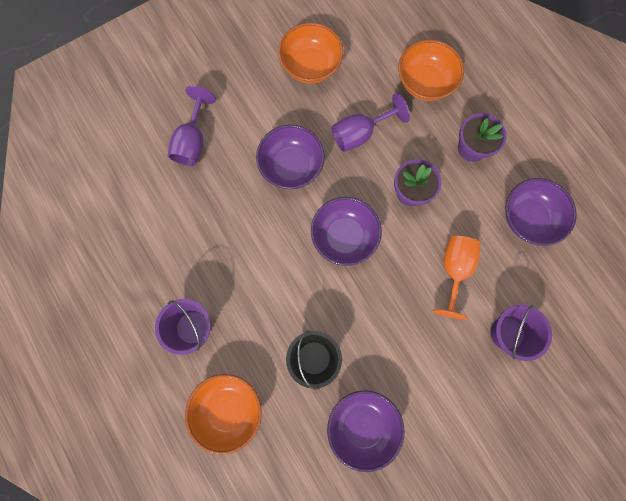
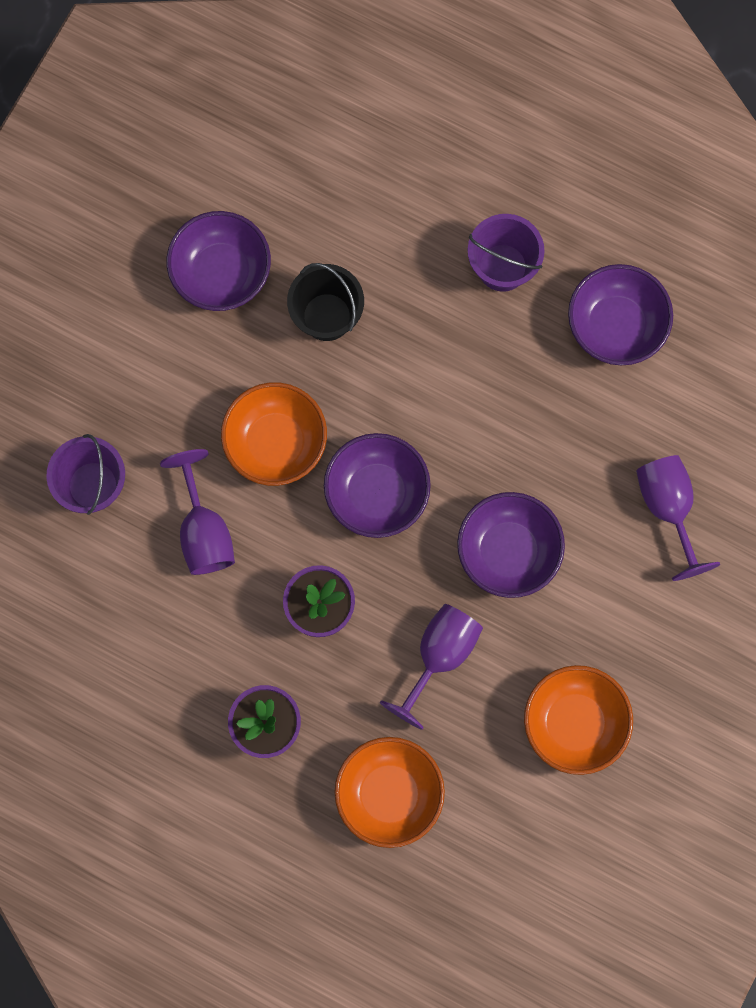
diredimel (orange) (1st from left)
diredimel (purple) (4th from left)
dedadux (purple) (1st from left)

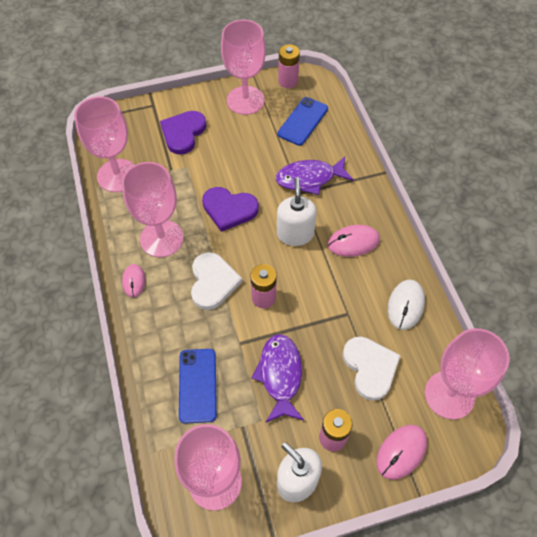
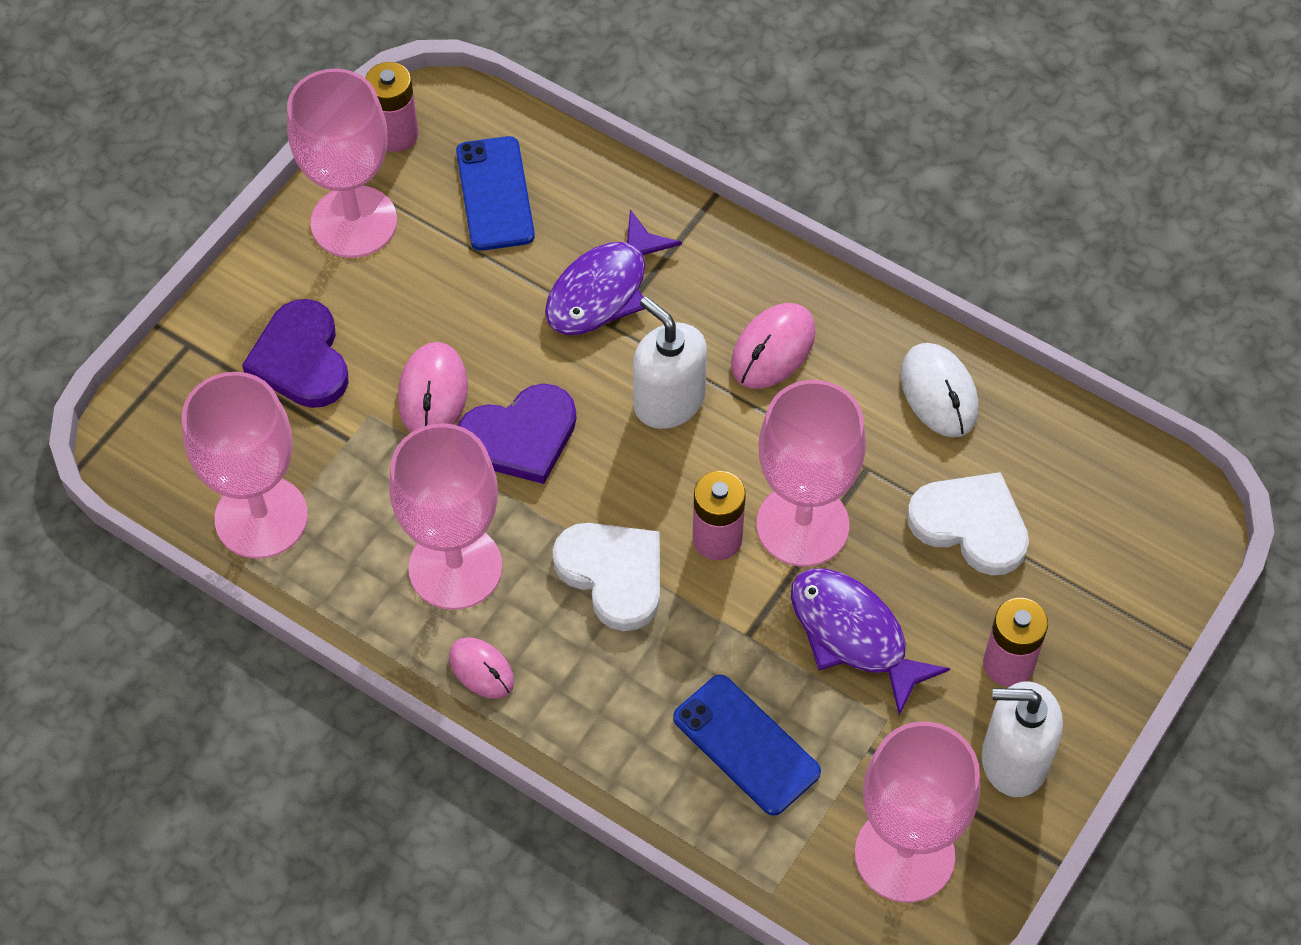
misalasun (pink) (1st from left)
dedadux (pink) (4th from left)

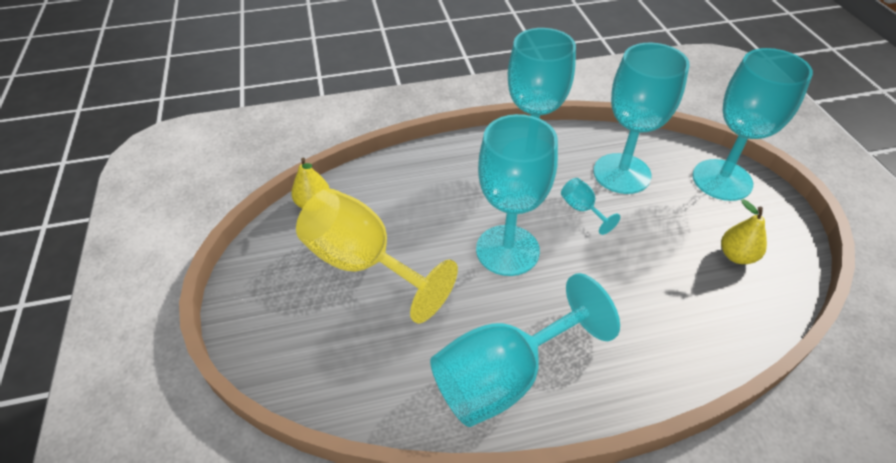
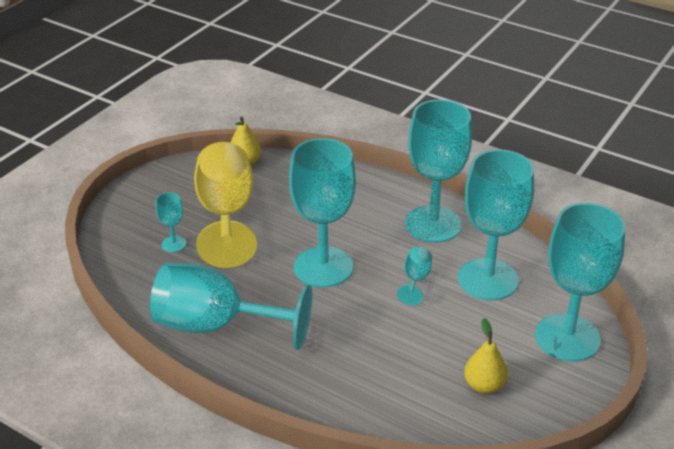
dedadux (turquoise) (1st from left)

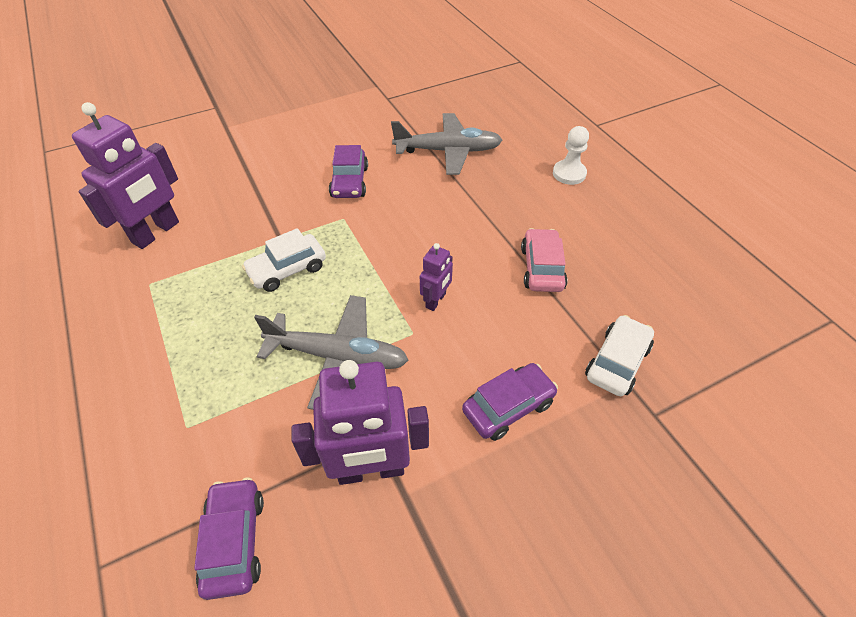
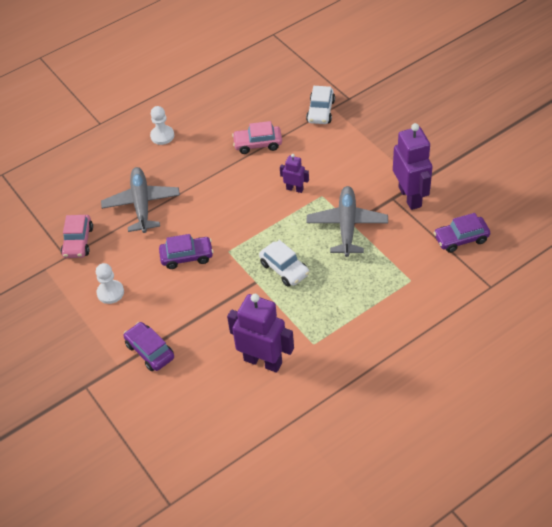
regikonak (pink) (1st from left)
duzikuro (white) (1st from left)
regikonak (purple) (1st from left)
regikonak (white) (2nd from left)

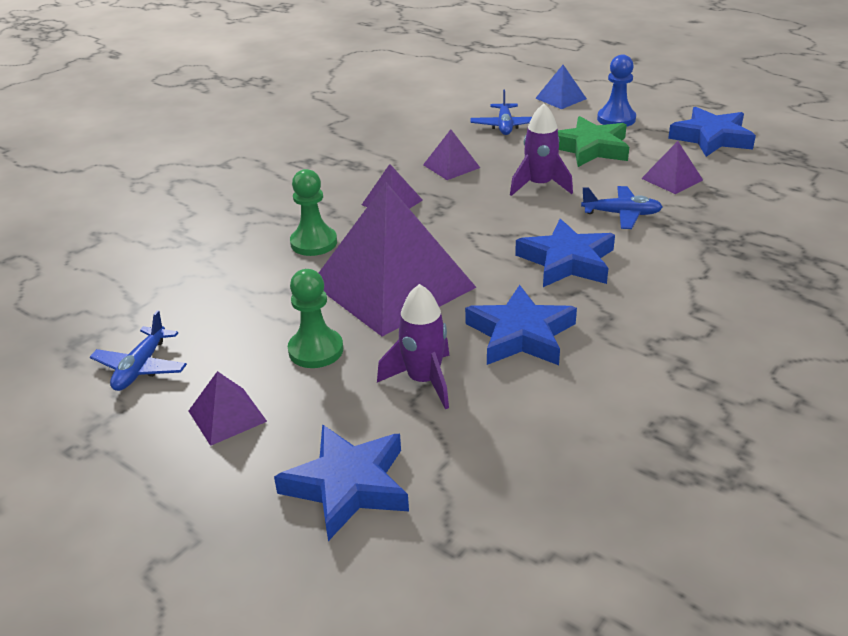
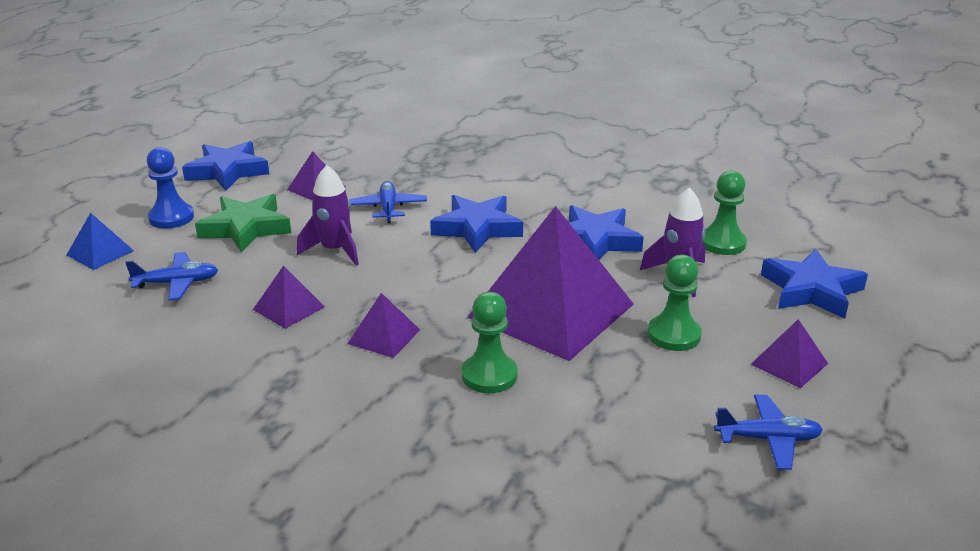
duzikuro (green) (3rd from left)

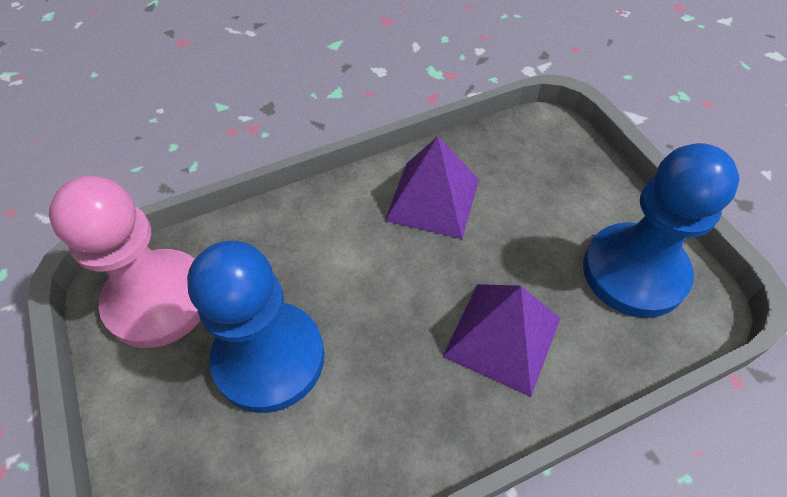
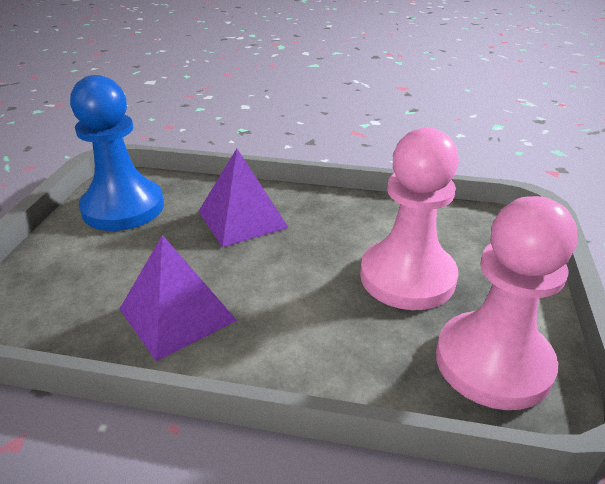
duzikuro (pink) (1st from left)

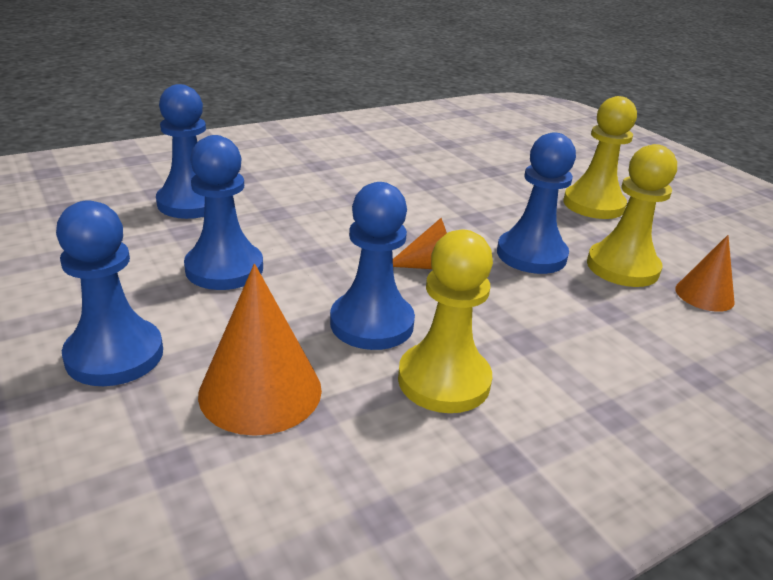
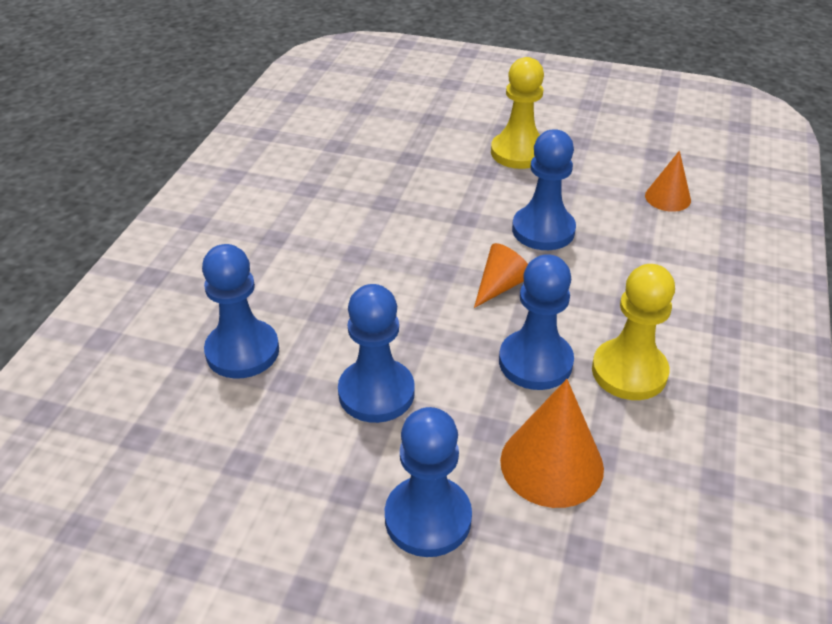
duzikuro (yellow) (3rd from left in the first image)

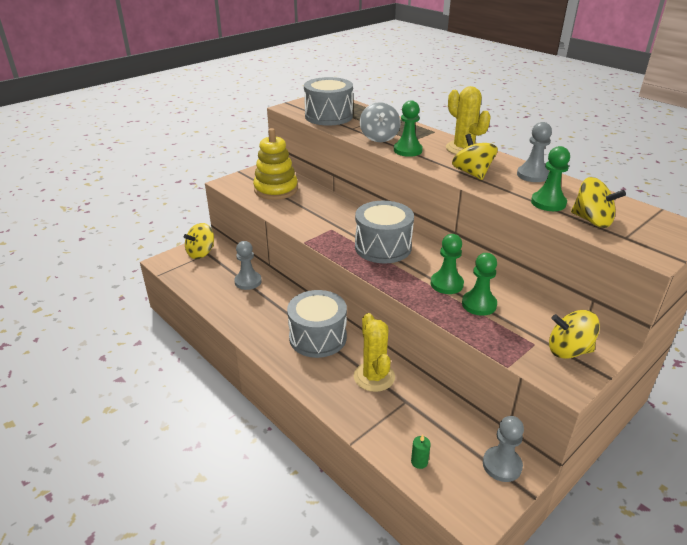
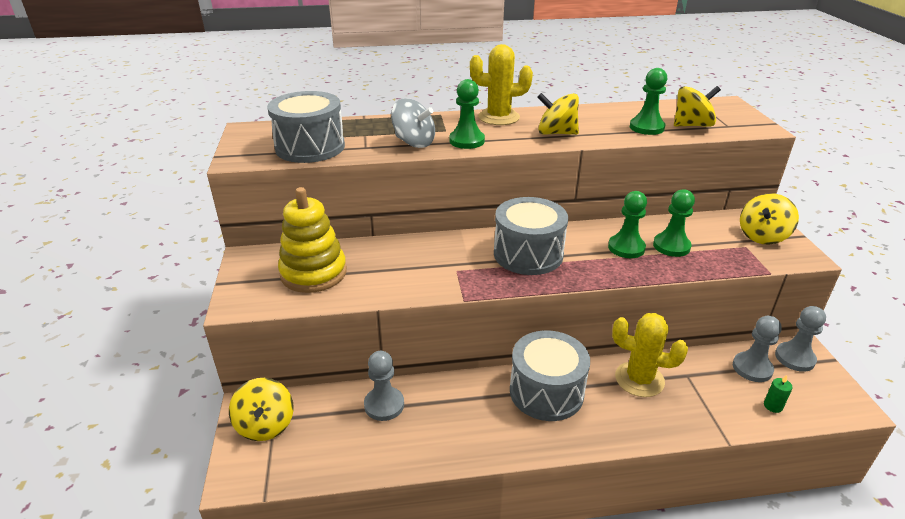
duzikuro (grey) (2nd from left)

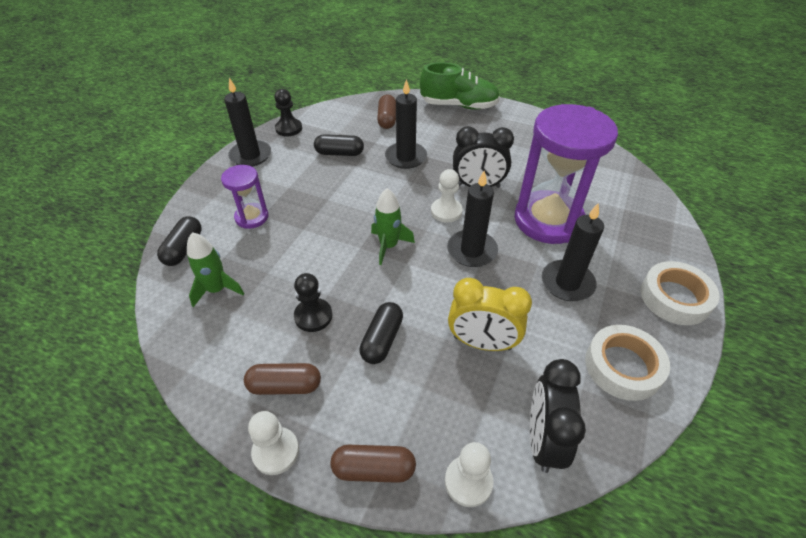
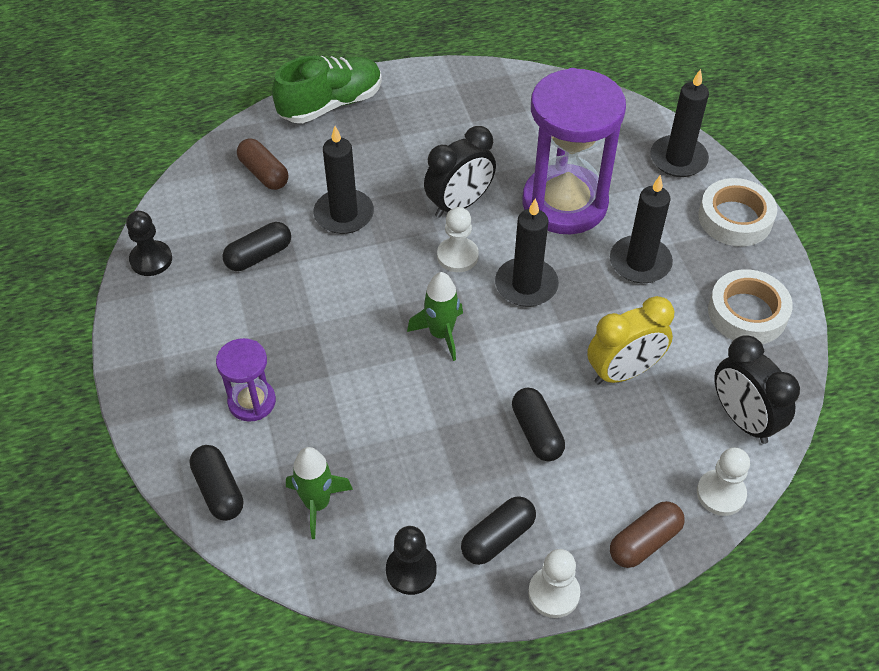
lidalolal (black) (4th from left)
duzikuro (black) (2nd from left)
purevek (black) (3rd from left)

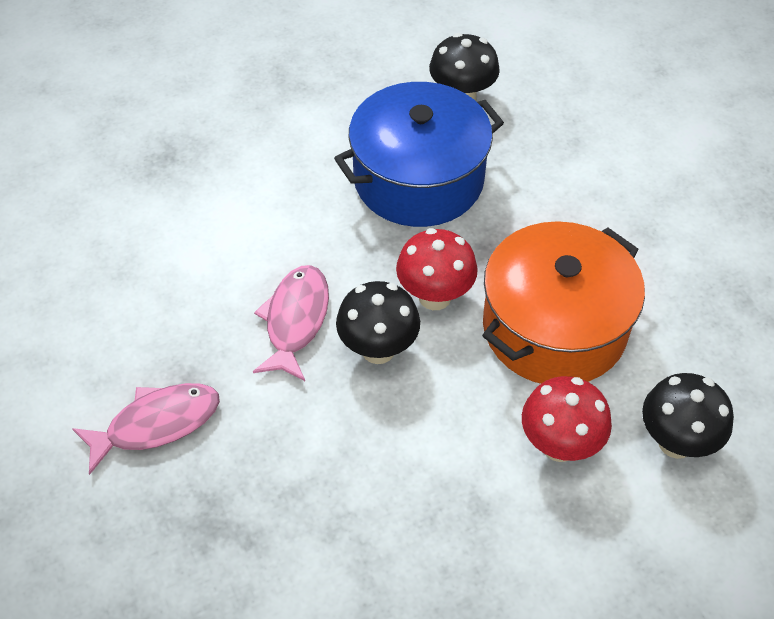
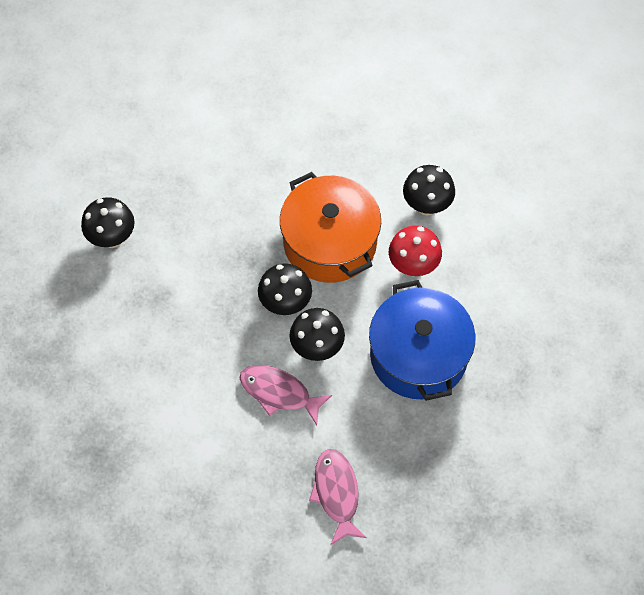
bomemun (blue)
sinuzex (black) (2nd from left)

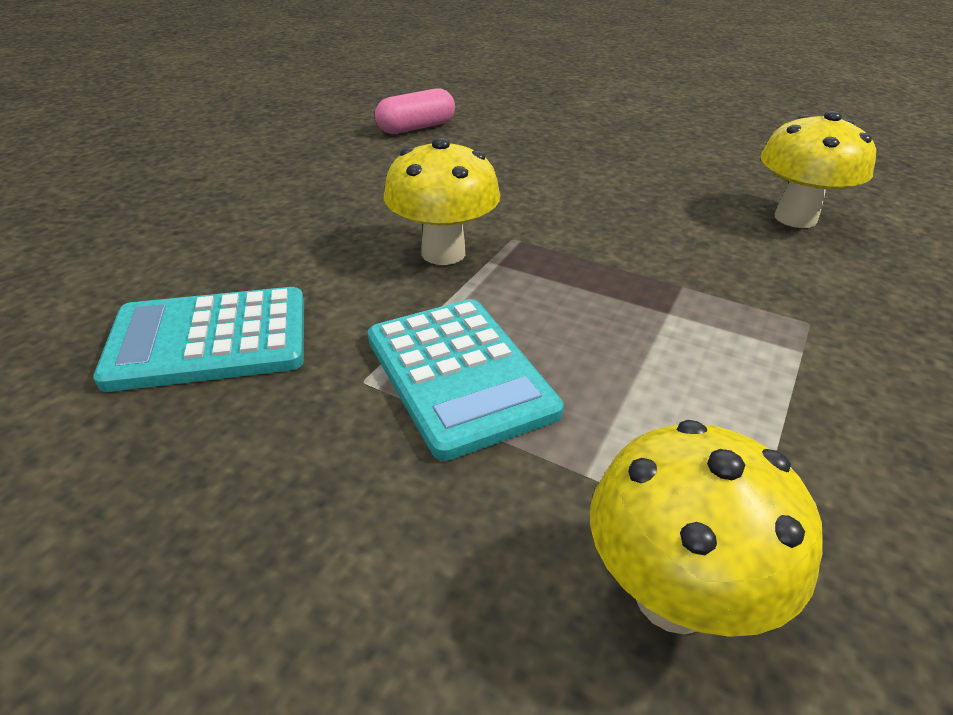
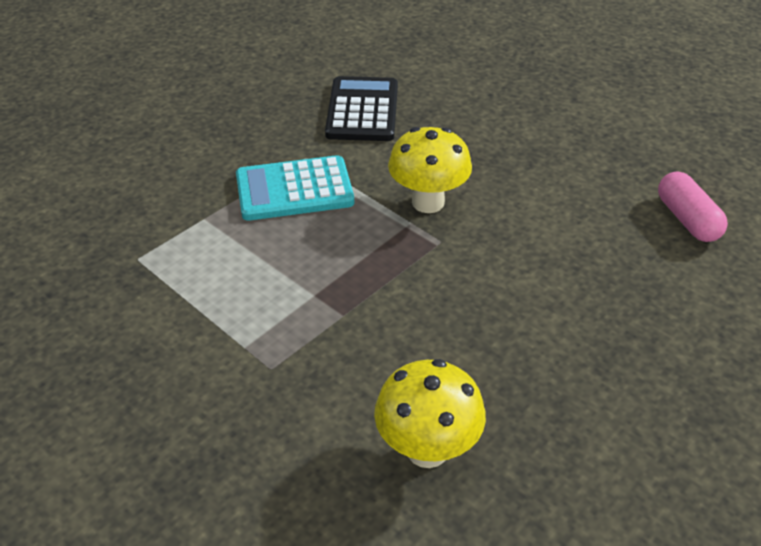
sinuzex (yellow) (2nd from left in the first image)
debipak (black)

